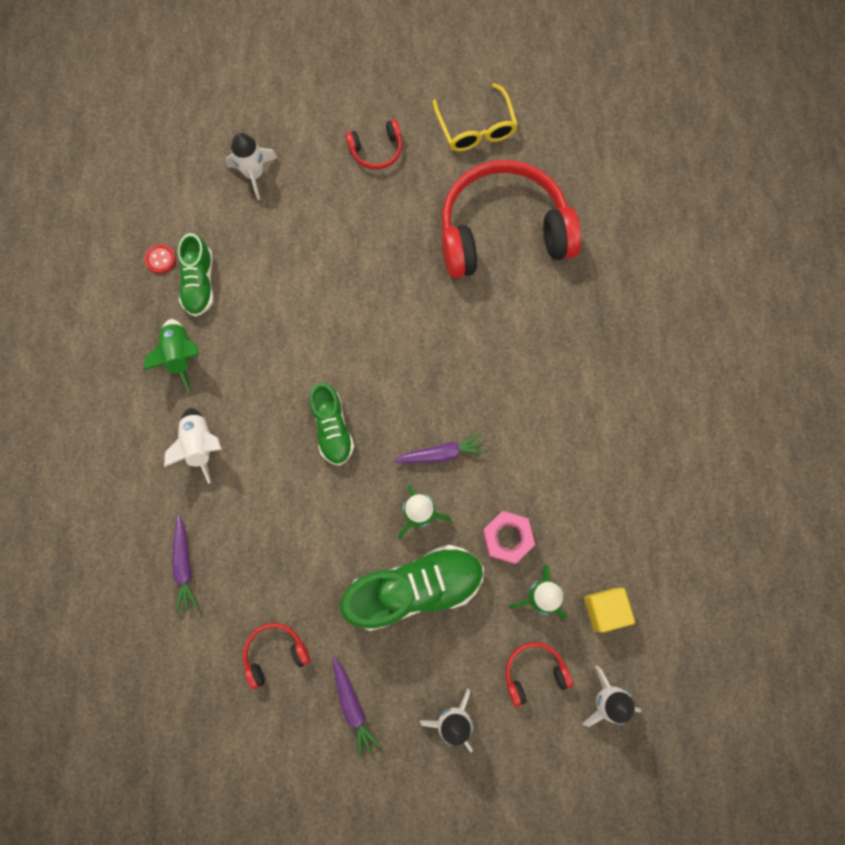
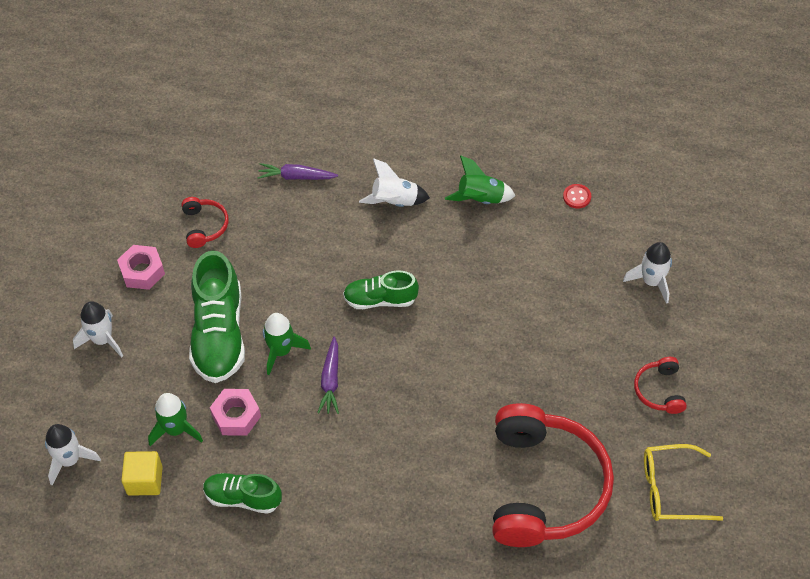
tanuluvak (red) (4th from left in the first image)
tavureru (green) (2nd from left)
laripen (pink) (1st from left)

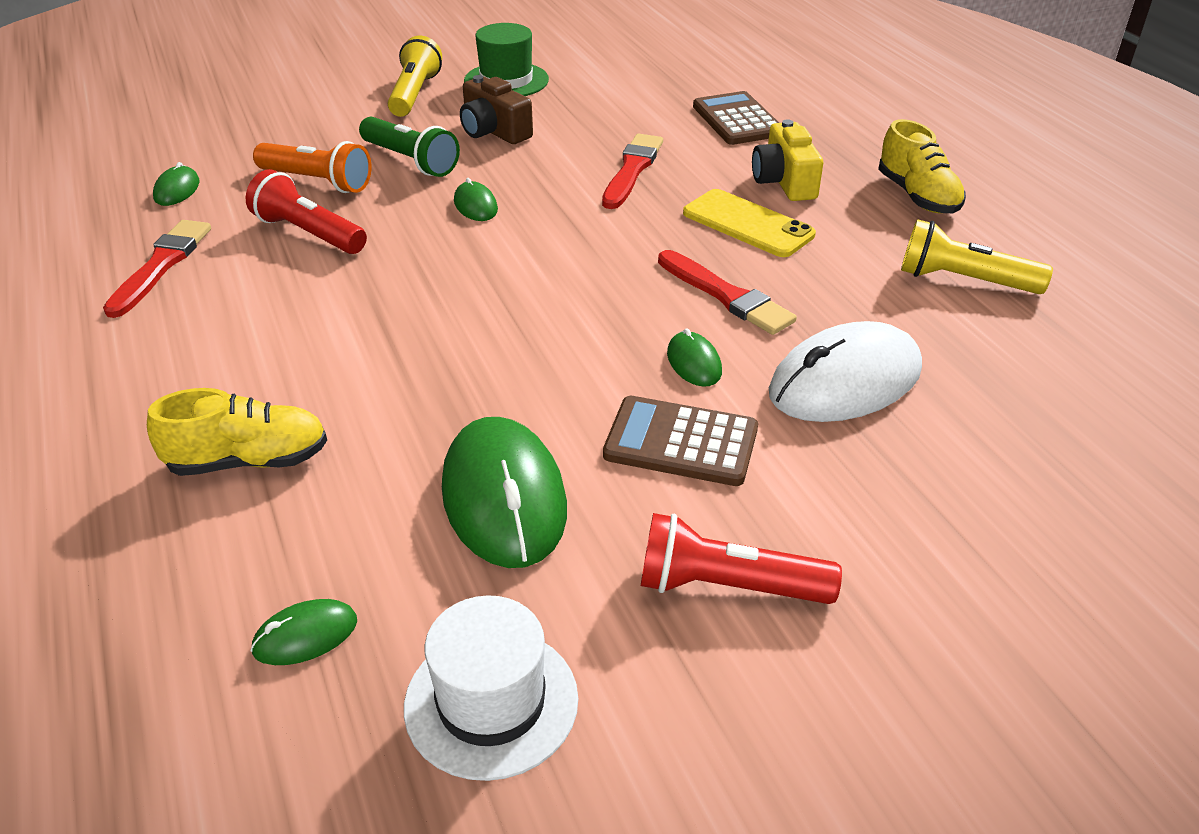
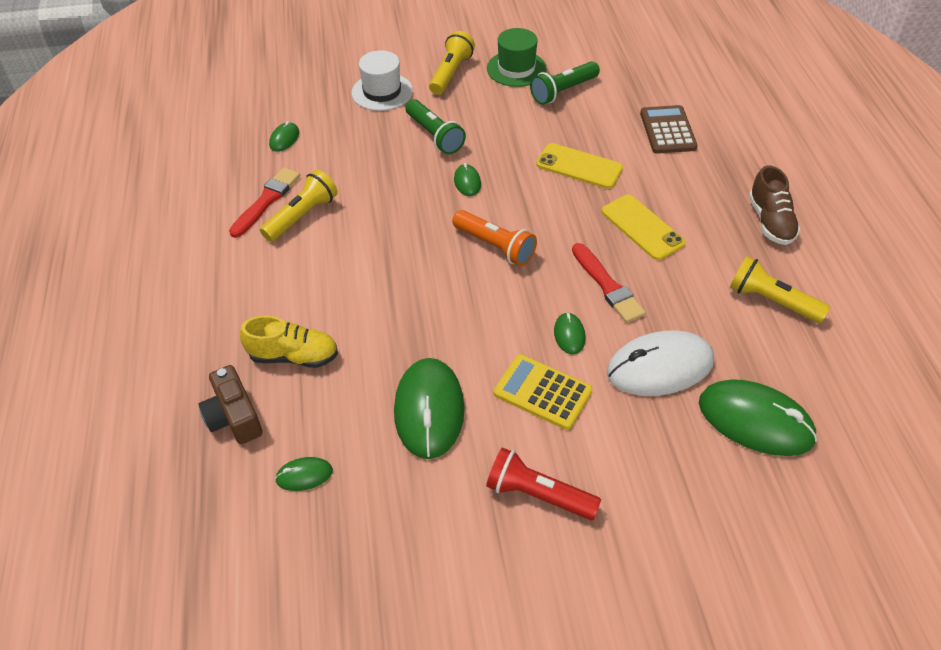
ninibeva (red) (1st from left in the first image)
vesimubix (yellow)
ninibeva (yellow) (1st from left)
ninibeva (green) (2nd from left)
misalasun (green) (6th from left)
ninibeva (orange)
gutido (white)
vesimubix (brown)
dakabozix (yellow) (1st from left)
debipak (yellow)
tavureru (brown)

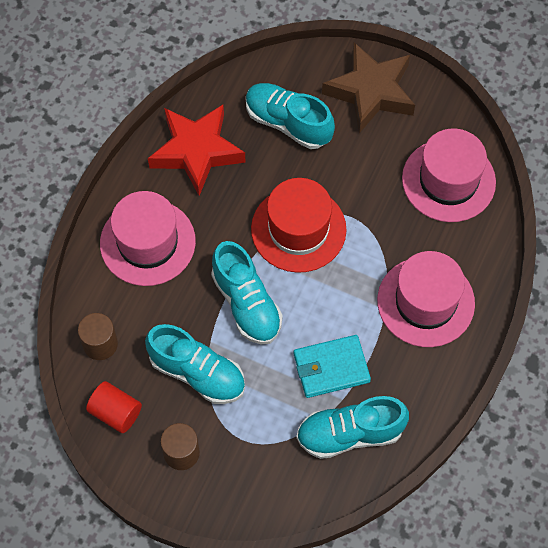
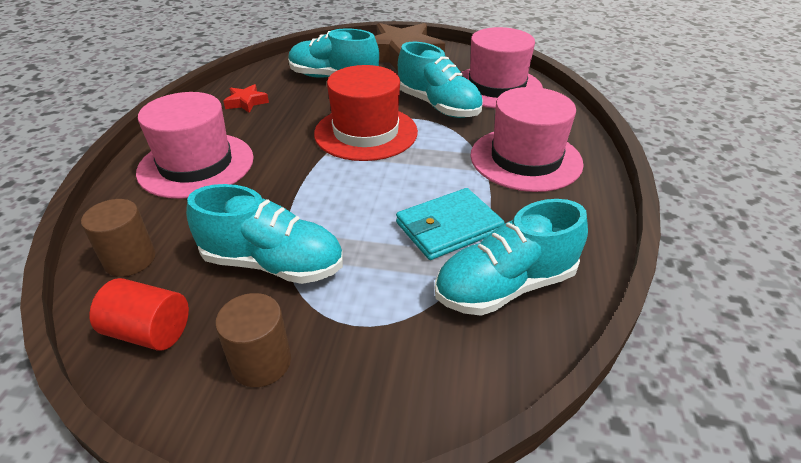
tavureru (turquoise) (3rd from left)
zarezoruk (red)

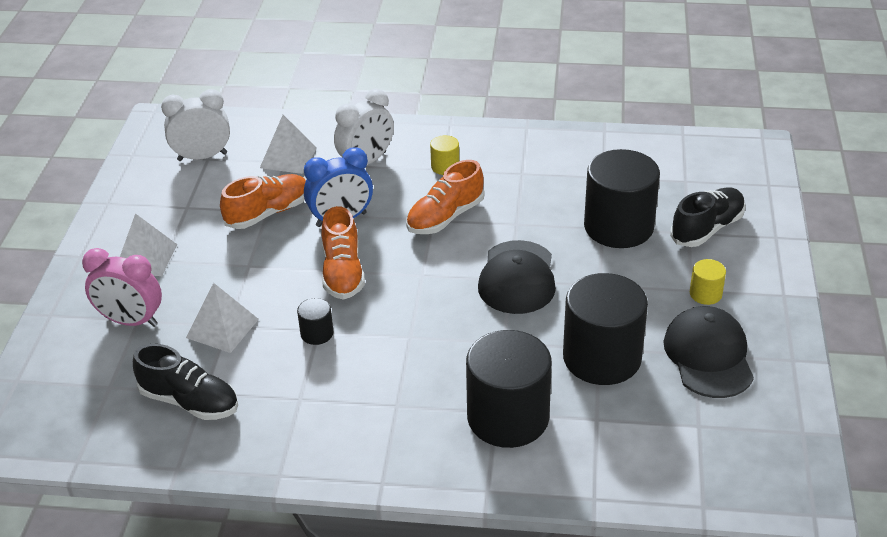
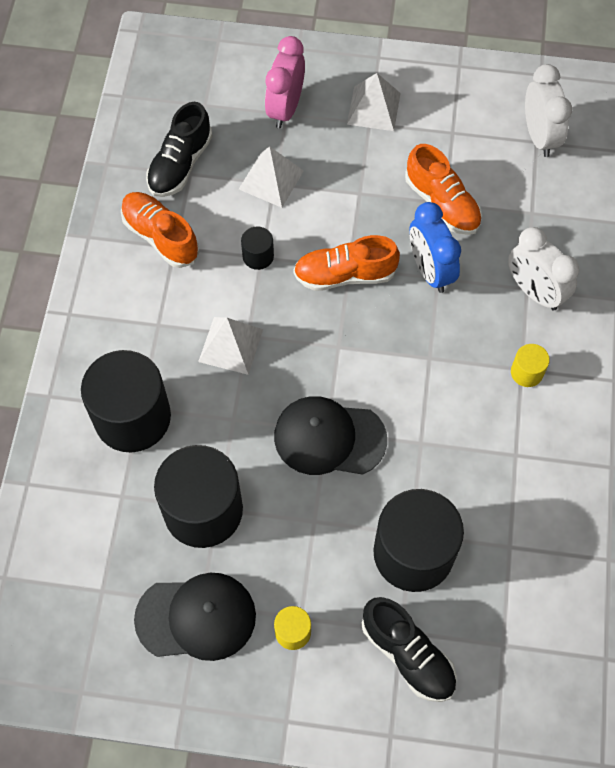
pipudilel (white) (1st from left)
tavureru (orange) (1st from left)

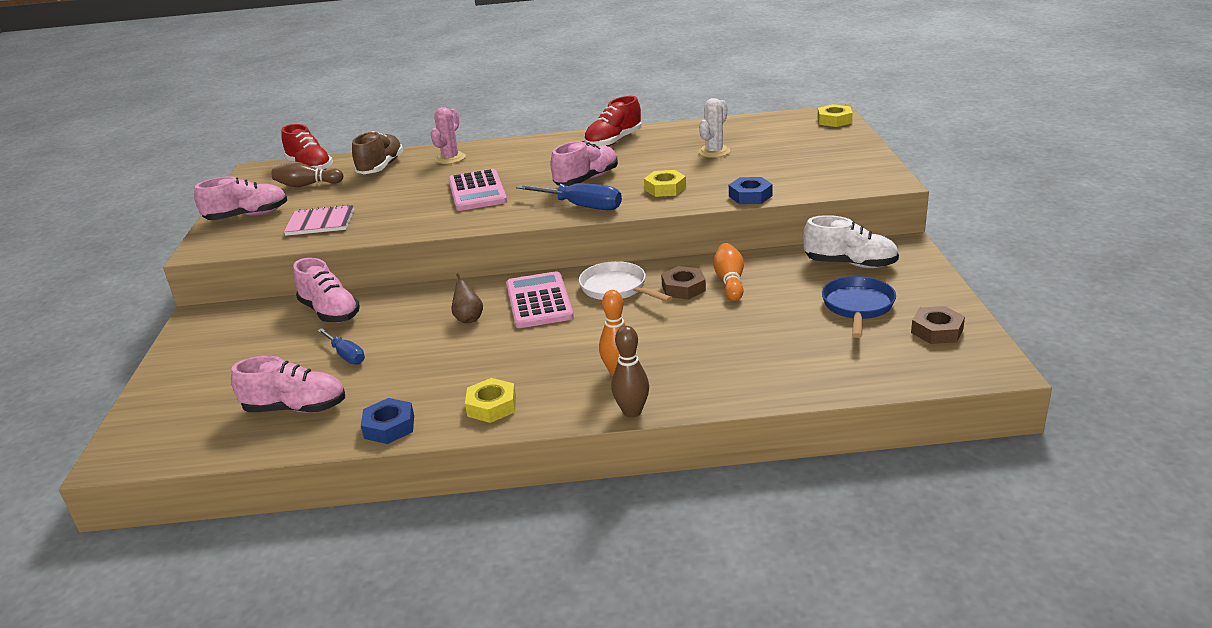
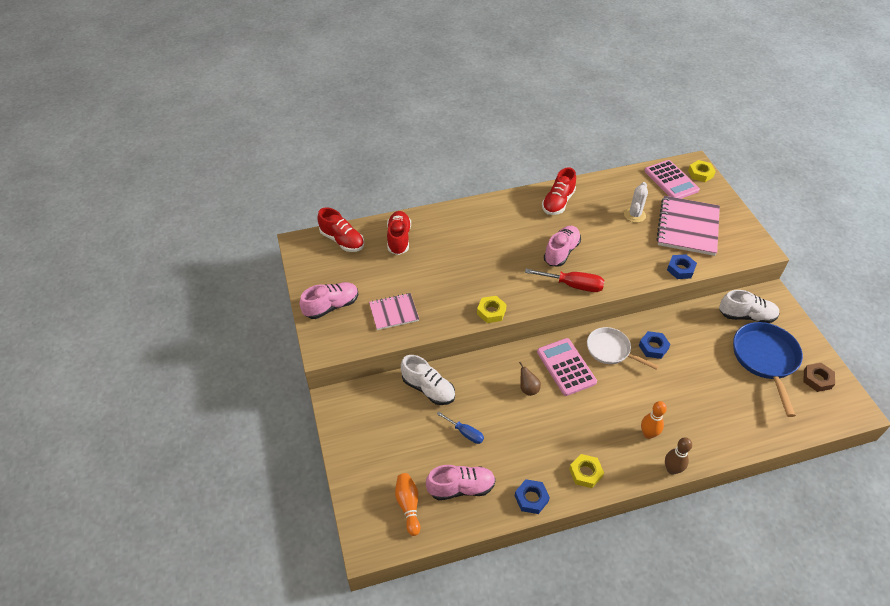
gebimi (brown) (1st from left in the first image)
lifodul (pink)
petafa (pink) (2nd from left)
debipak (pink) (2nd from left)
laripen (yellow) (1st from left)
gebimi (orange) (1st from left)
tavureru (white) (1st from left)
tavureru (red) (2nd from left)
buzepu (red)
laripen (blue) (2nd from left)
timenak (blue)

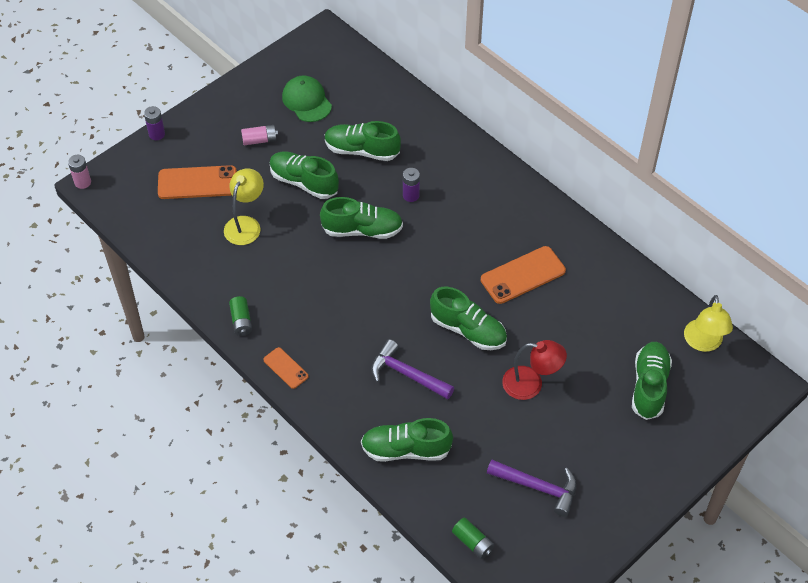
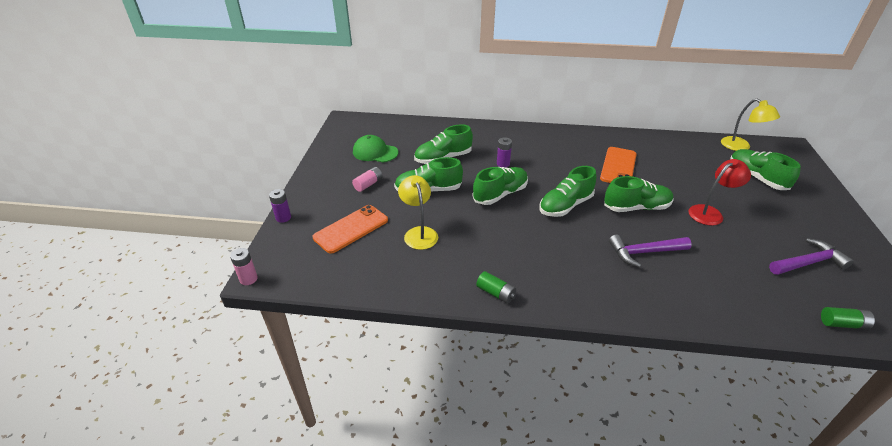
dakabozix (orange) (2nd from left in the first image)
tavureru (green) (4th from left)

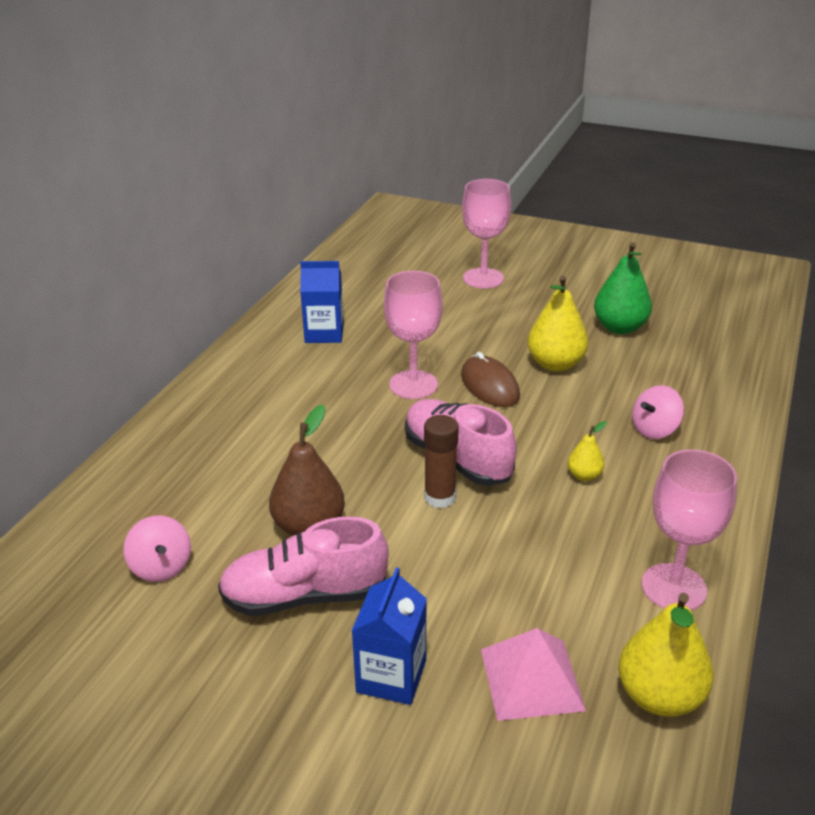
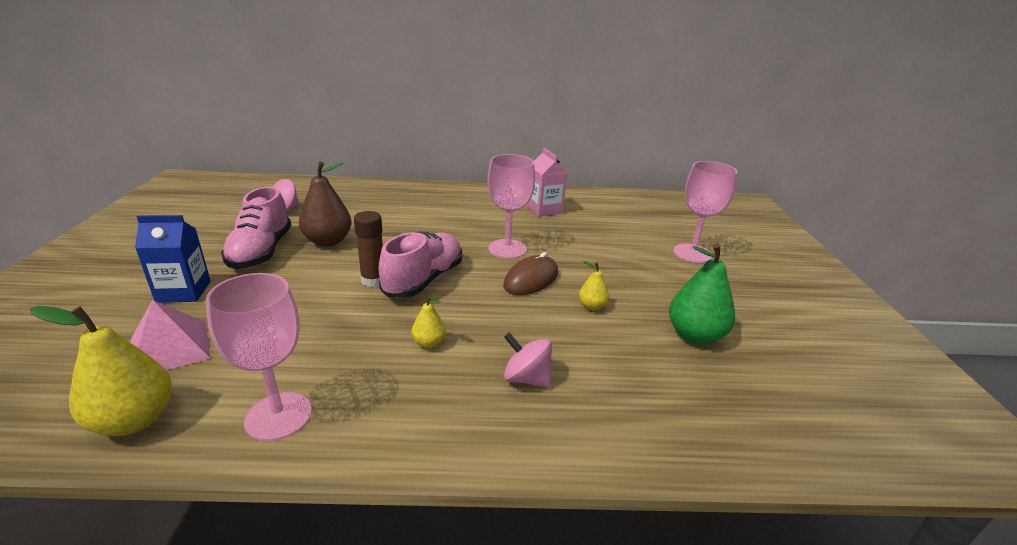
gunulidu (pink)
tavureru (pink) (1st from left)
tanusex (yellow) (3rd from left)

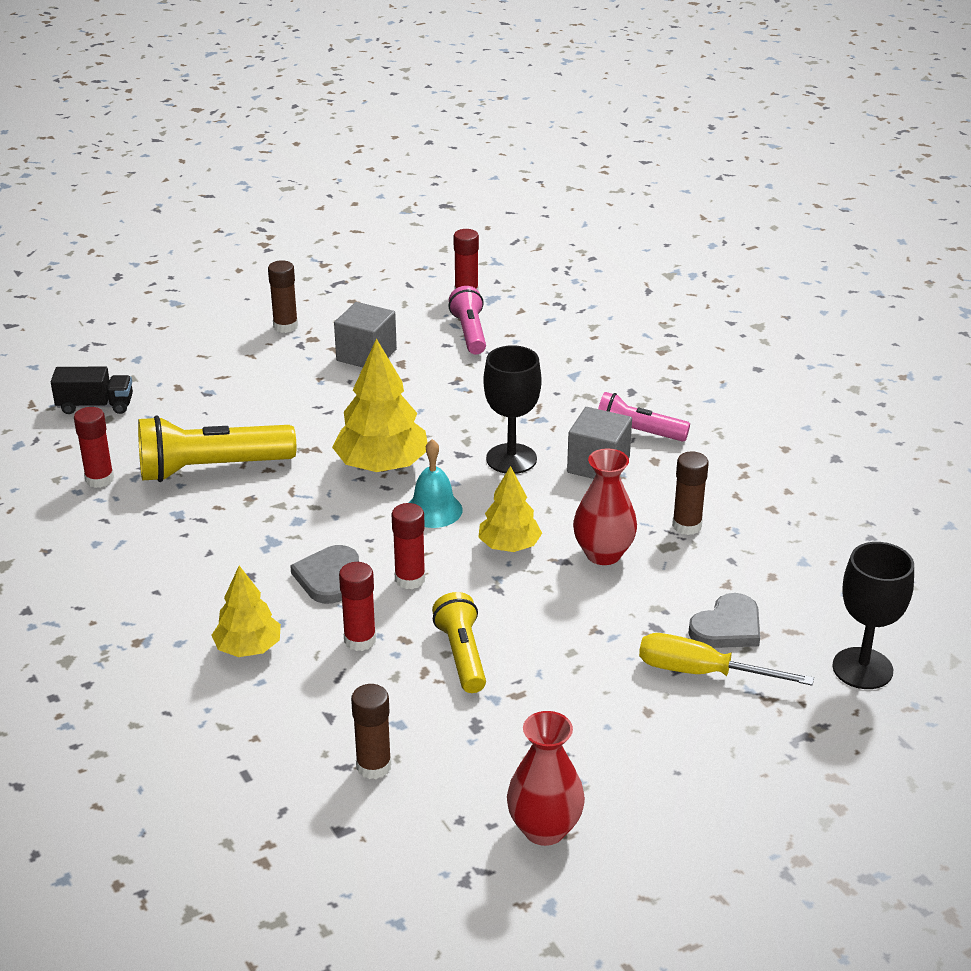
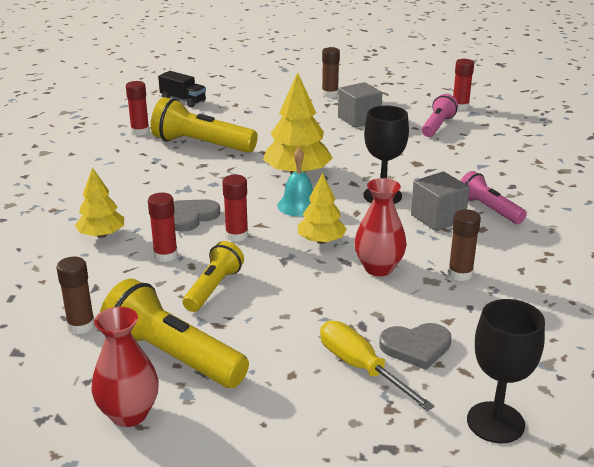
ninibeva (yellow) (1st from left)

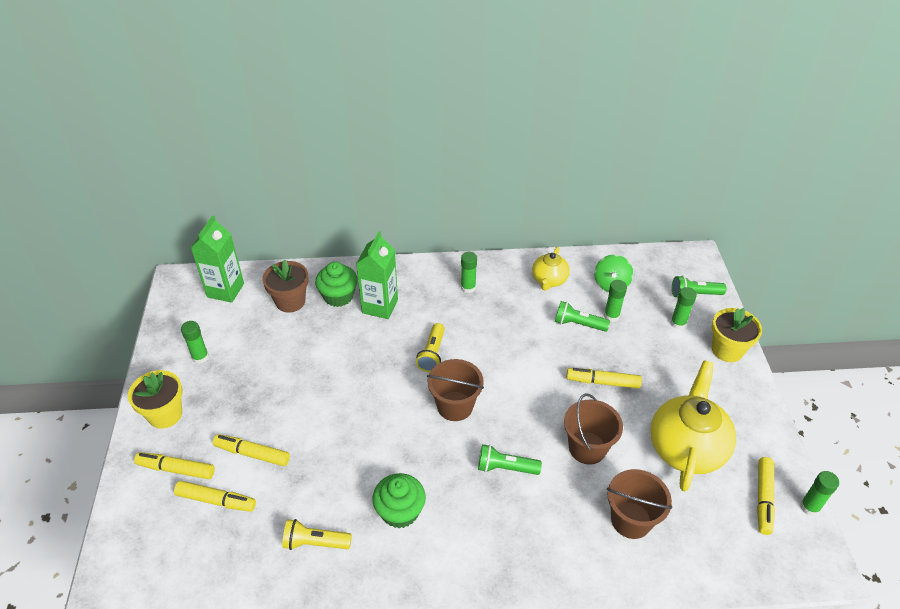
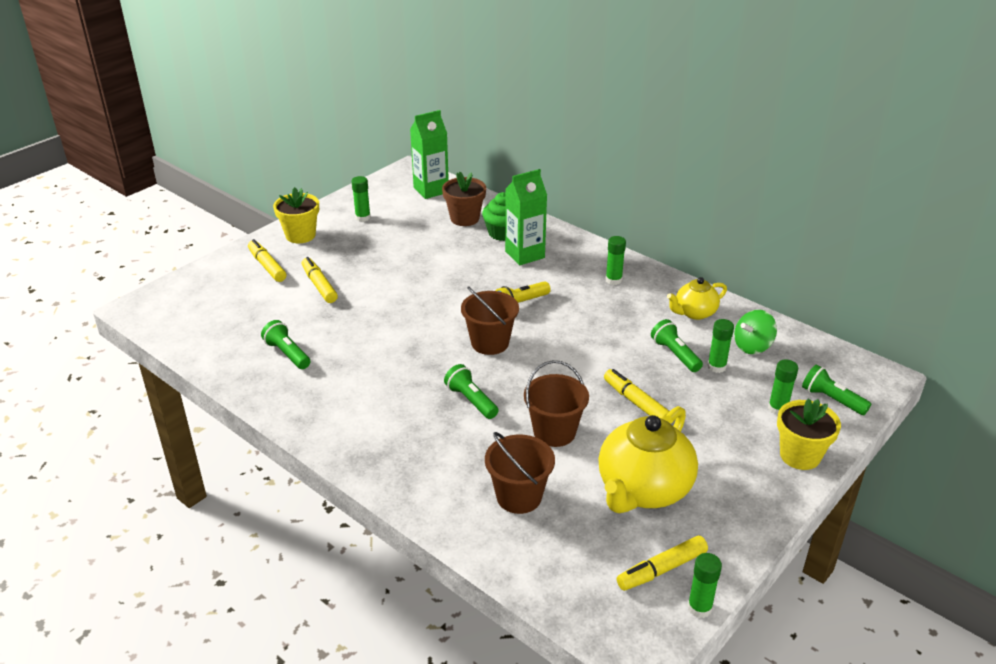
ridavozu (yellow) (2nd from left in the first image)
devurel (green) (2nd from left in the first image)
ninibeva (green) (1st from left)
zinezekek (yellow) (1st from left)

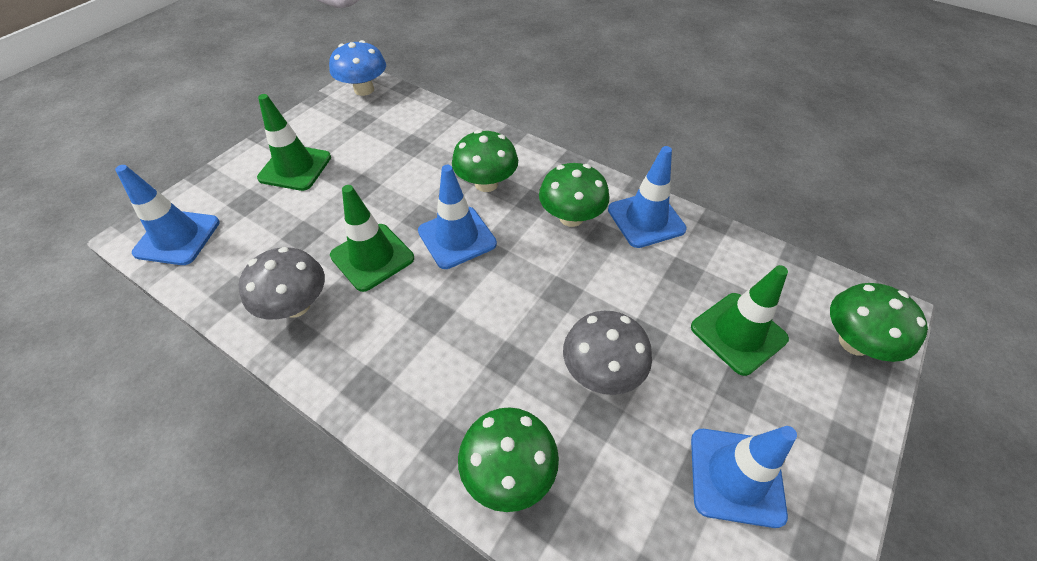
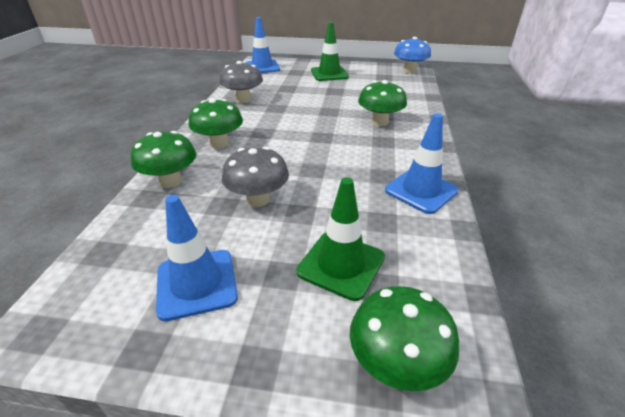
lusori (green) (2nd from left in the first image)
lusori (blue) (2nd from left in the first image)
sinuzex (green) (2nd from left)

